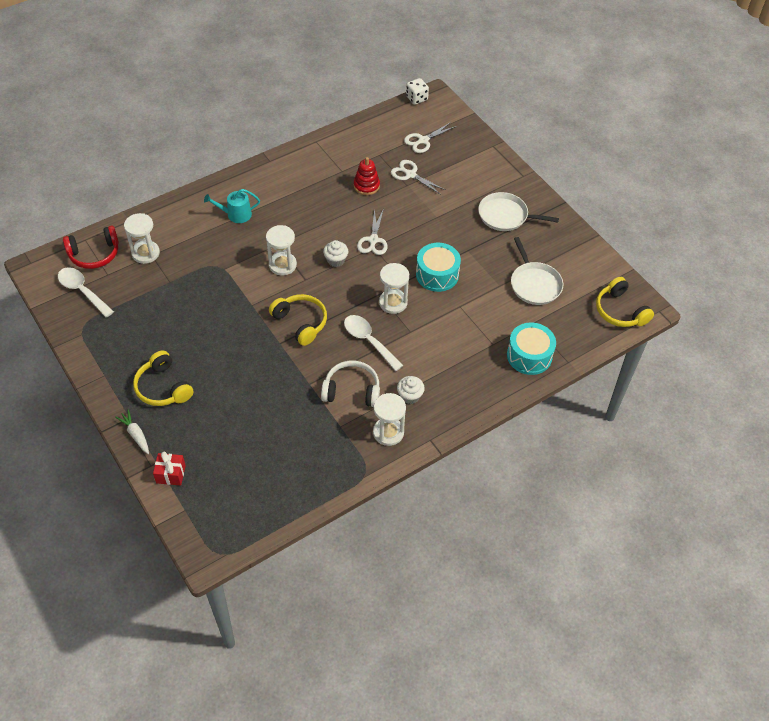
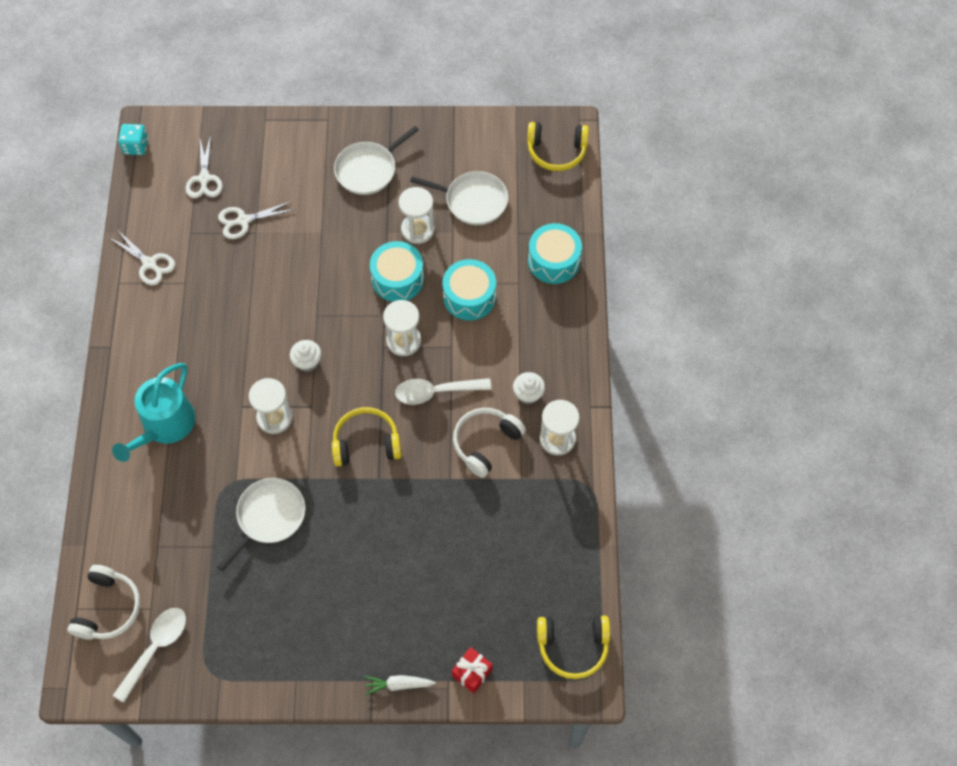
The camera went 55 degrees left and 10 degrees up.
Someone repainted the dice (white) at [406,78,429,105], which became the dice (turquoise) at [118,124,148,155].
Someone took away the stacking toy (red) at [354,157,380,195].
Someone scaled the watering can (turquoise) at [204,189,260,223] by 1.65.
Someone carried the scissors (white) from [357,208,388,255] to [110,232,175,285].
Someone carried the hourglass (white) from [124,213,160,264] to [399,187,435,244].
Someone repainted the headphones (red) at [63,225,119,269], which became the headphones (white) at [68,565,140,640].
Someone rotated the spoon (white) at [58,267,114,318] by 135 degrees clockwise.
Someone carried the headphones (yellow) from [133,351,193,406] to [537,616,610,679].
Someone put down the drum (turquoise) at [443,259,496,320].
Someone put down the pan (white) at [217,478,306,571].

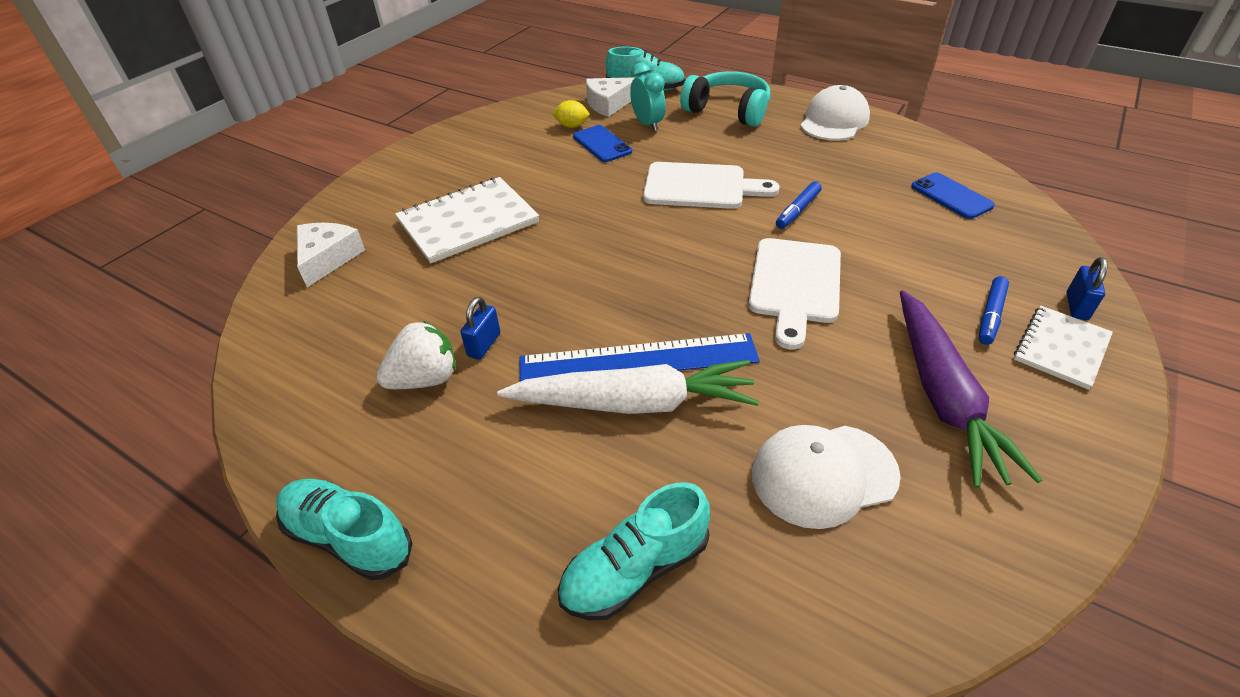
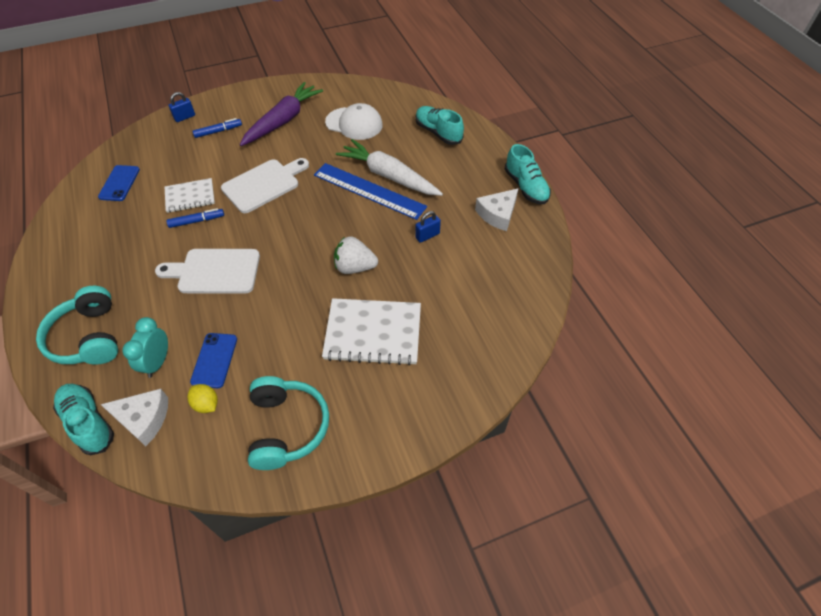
The camera went 145 degrees left and 10 degrees up.
Someone took away the cap (white) at [800,85,870,141].
Someone rotated the cutting board (white) at [643,162,780,209] by 45 degrees counterclockwise.
Someone carried the cheese (white) from [297,223,365,287] to [475,188,519,231].
Someone carried the notebook (white) from [1014,306,1113,390] to [165,178,215,213].
Someone carried the strawberry (white) from [376,321,456,389] to [334,236,378,274].
Someone rotated the shoe (turquoise) at [558,482,710,620] by 135 degrees counterclockwise.
Someone put down the headphones (turquoise) at [248,376,329,470].

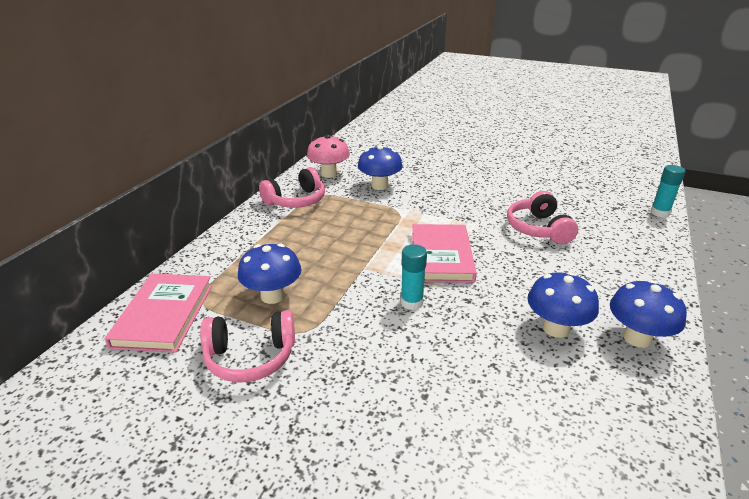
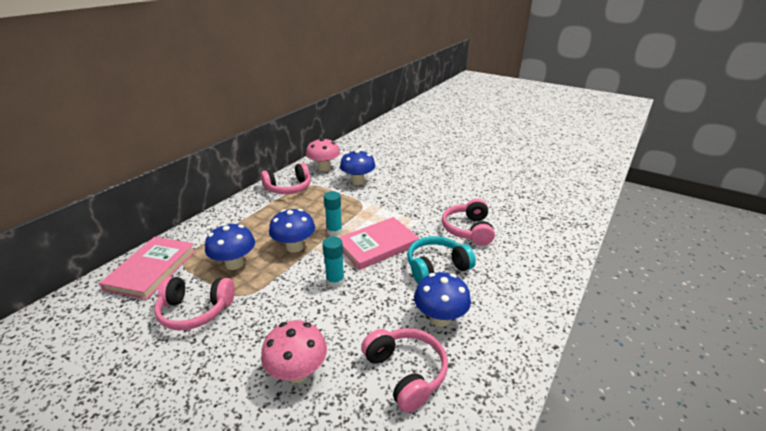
The camera went 10 degrees right and 0 degrees up.
Someone carried the glue stick (turquoise) from [651,165,686,218] to [324,191,343,236].
Someone rotated the book (pink) at [412,224,477,283] by 45 degrees clockwise.
Someone carried the mushroom (blue) from [610,280,687,348] to [269,209,315,253].
Someone put down the headphones (turquoise) at [407,236,476,284].
Someone put down the mushroom (pink) at [261,320,327,383].
Someone put down the headphones (pink) at [361,328,448,413].

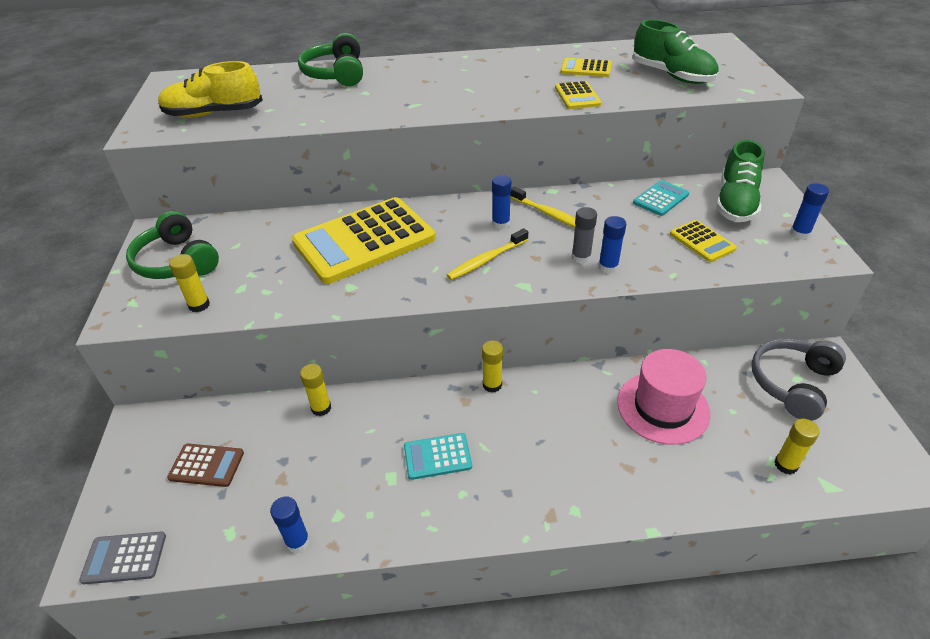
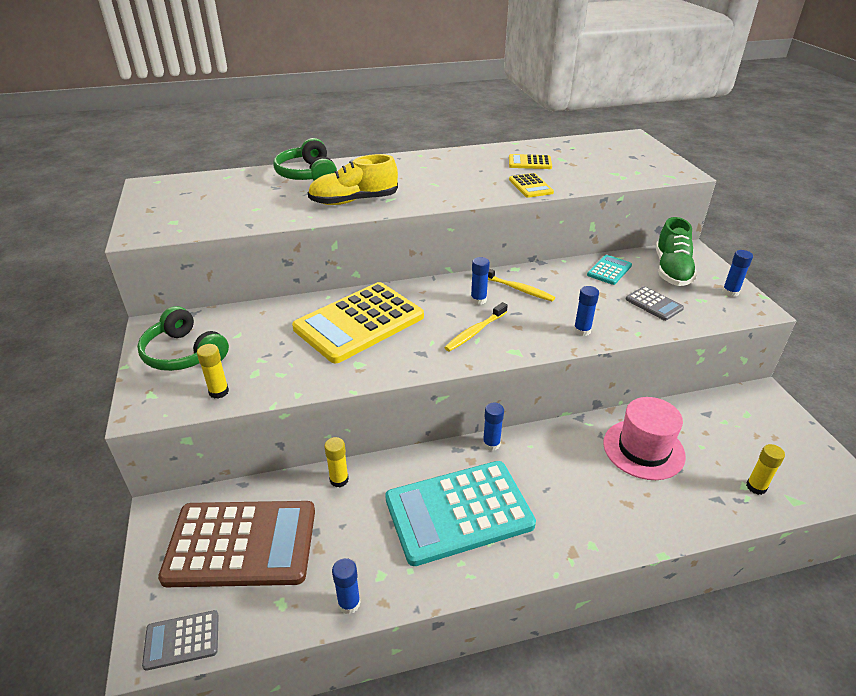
The camera went 10 degrees left and 5 degrees down.
Someone took away the shoe (green) at [632,19,718,84].
Someone carried the shoe (yellow) from [158,61,263,118] to [308,154,398,205].
Someone took away the glue stick (grey) at [572,207,597,264].
Someone repainted the calculator (yellow) at [670,220,737,262], which became the calculator (grey) at [625,286,684,321].
Someone took away the headphones (grey) at [751,338,846,421].
Someone repainted the glue stick (yellow) at [482,341,503,393], which became the glue stick (blue) at [483,403,504,451].
Someone scaled the calculator (turquoise) at [404,433,472,480] by 2.25.
Someone scaled the calculator (brown) at [167,444,244,487] by 2.25.

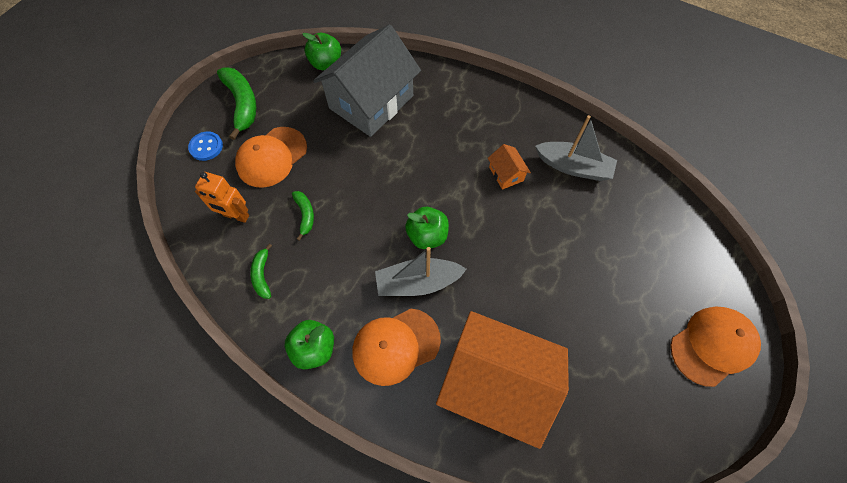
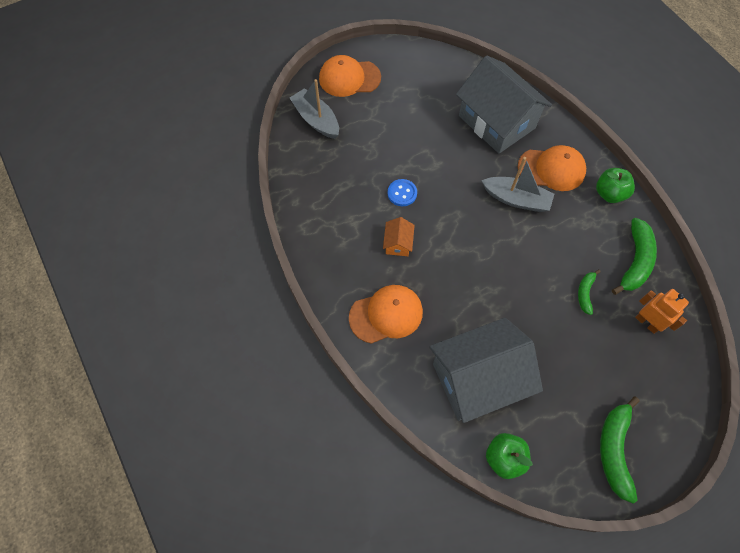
The camera went 150 degrees left and 0 degrees up.
Someone carried the boat (grey) from [535,115,617,181] to [290,79,339,139].
Someone carried the cap (orange) from [235,127,307,188] to [349,285,423,344].
Someone carried the button (blue) from [188,131,223,161] to [387,179,417,206].
Someone took away the apple (green) at [405,207,449,249].
Someone scaled the banana (green) at [250,244,272,299] by 1.82.
Someone repainted the house (orange) at [436,311,569,449], which became the house (grey) at [456,56,552,154].

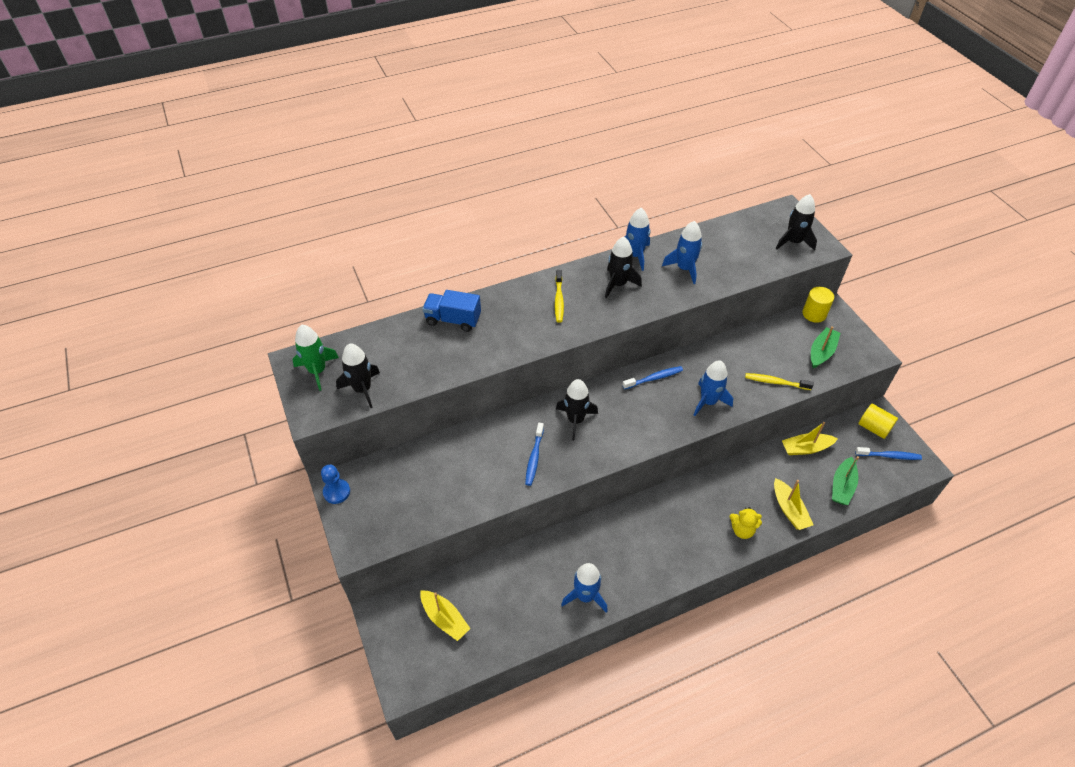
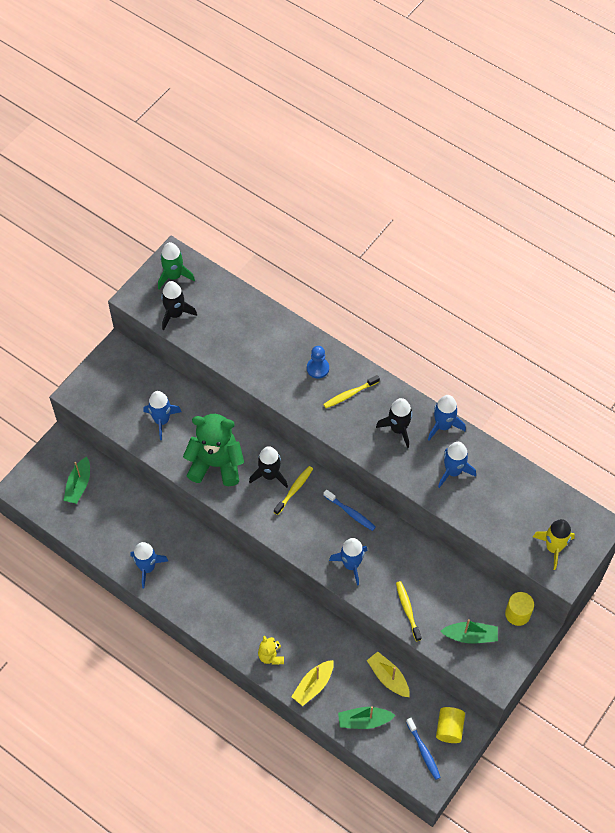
The camera went 60 degrees right and 10 degrees up.
Someone repainted the rocket (black) at [776,194,817,251], which became the rocket (yellow) at [533,519,575,570].
Someone took away the truck (blue) at [422,290,481,332].
Someone swapped the toothbrush (blue) at [525,423,544,486] for the teddy bear (green) at [183,414,244,486].
Someone carried the pawn (blue) from [321,464,350,504] to [307,346,329,379].
Someone repainted the boat (yellow) at [420,590,471,641], which became the boat (green) at [63,457,90,504].
Someone put down the rocket (blue) at [144,391,181,440].
Someone put down the toothbrush (yellow) at [274,466,313,515].

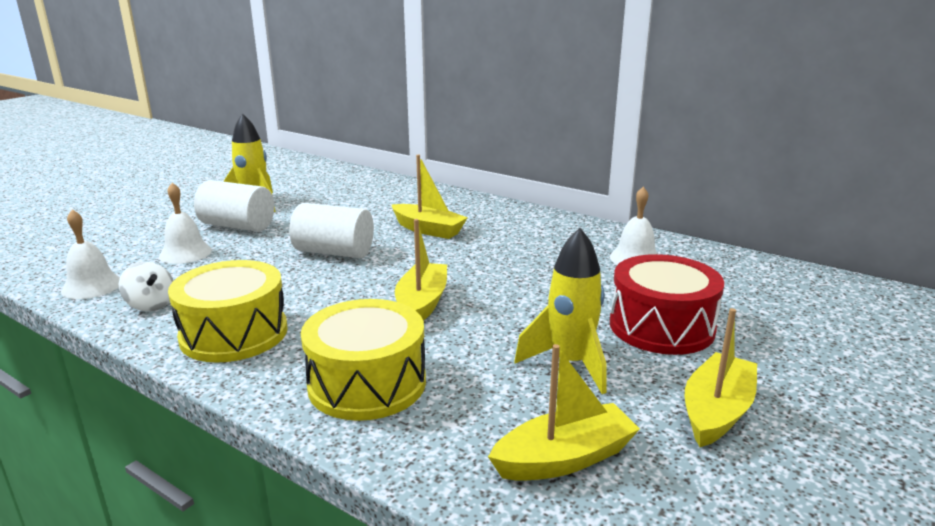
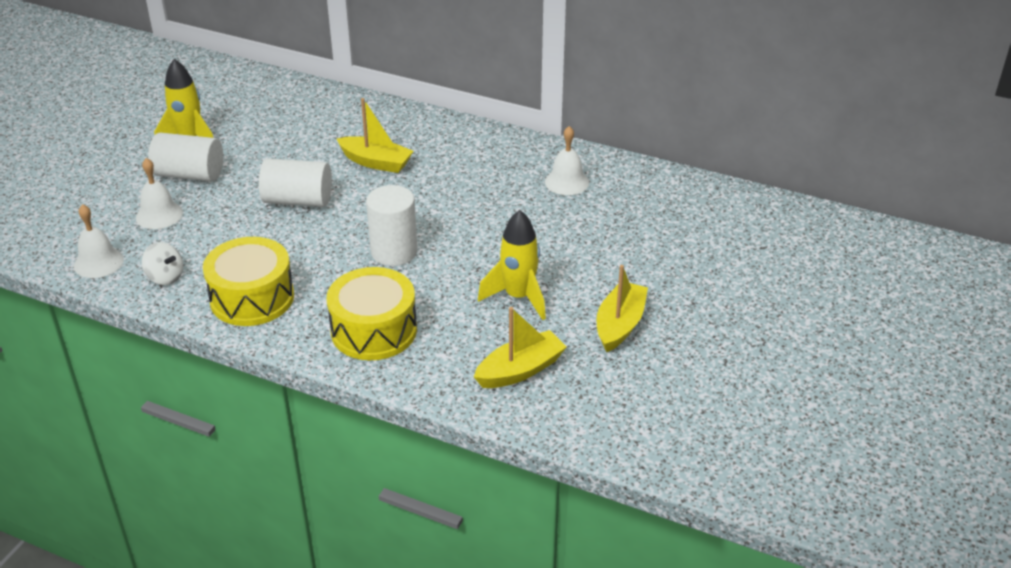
The camera went 10 degrees left and 15 degrees up.
Someone swapped the boat (yellow) at [395,219,447,321] for the cylinder (white) at [366,185,418,266].
Someone took away the drum (red) at [610,254,724,355].

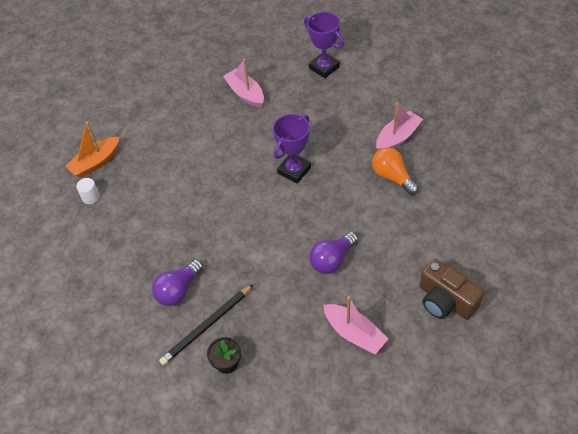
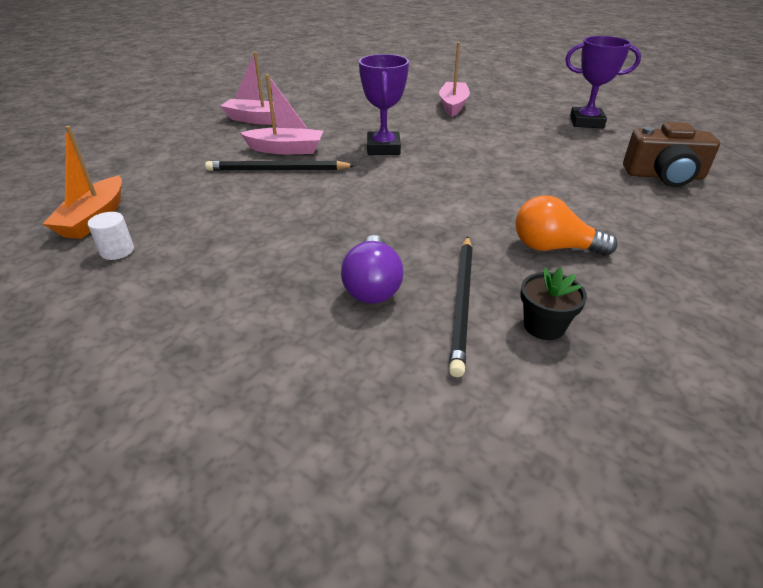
The camera went 40 degrees left and 15 degrees down.
Someone carried the trophy (purple) from [304,12,344,78] to [565,36,641,128].
Someone carried the light bulb (orange) from [372,147,419,195] to [516,196,618,256].
Someone took away the light bulb (purple) at [309,232,358,274].
Someone carried the boat (pink) from [323,296,388,355] to [240,74,323,154].
Someone put down the pencil (black) at [205,161,356,171].

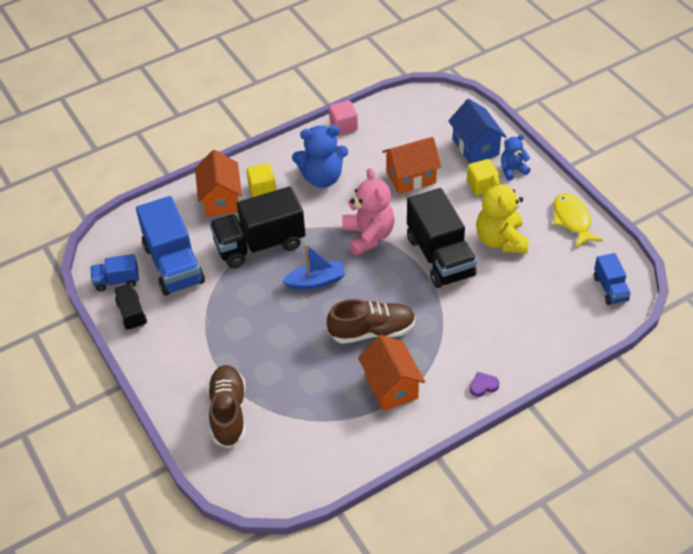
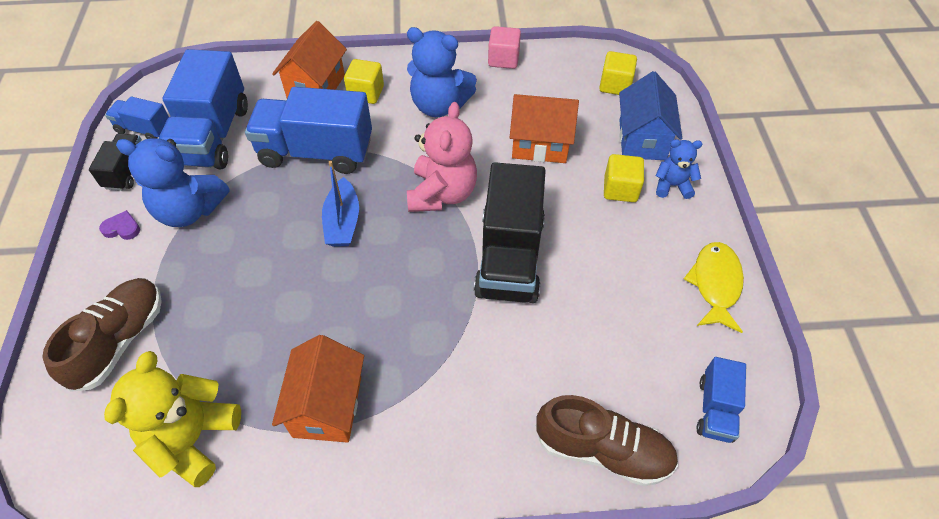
The camera went 25 degrees right and 5 degrees up.
Someone carried the teddy bear (yellow) from [476,174,529,253] to [104,351,241,487].
Someone repainted the truck (black) at [210,186,305,268], which became the truck (blue) at [245,87,372,174].
Someone rotated the boat (blue) at [282,244,345,289] by 75 degrees clockwise.
Someone carried the shoe (brown) from [327,299,416,344] to [536,395,678,486].
Someone carried the heart (purple) from [470,372,500,397] to [99,210,140,240].
Someone put down the cube (yellow) at [599,51,637,95].
Someone put down the teddy bear (blue) at [116,138,230,227].

